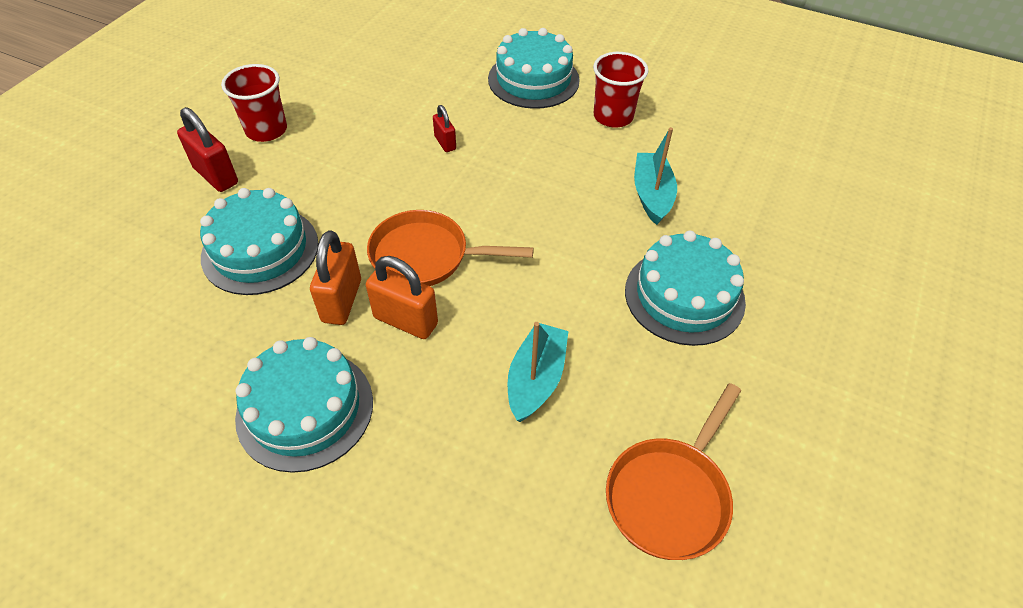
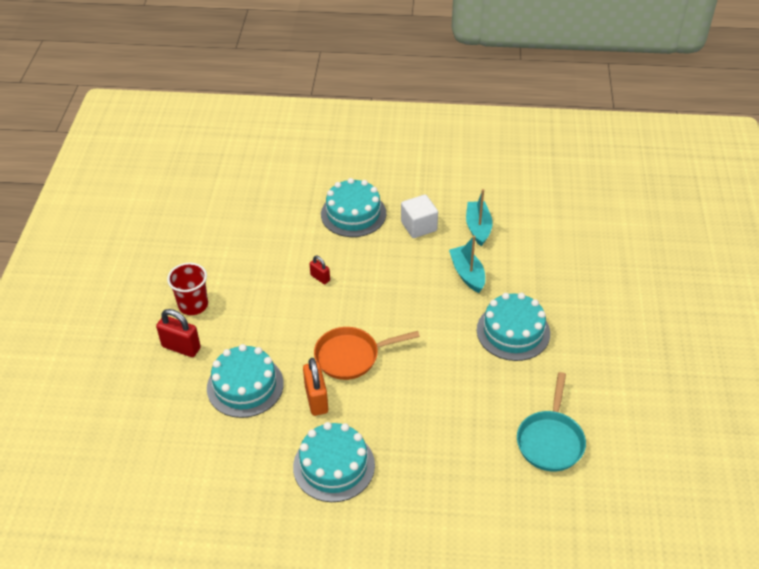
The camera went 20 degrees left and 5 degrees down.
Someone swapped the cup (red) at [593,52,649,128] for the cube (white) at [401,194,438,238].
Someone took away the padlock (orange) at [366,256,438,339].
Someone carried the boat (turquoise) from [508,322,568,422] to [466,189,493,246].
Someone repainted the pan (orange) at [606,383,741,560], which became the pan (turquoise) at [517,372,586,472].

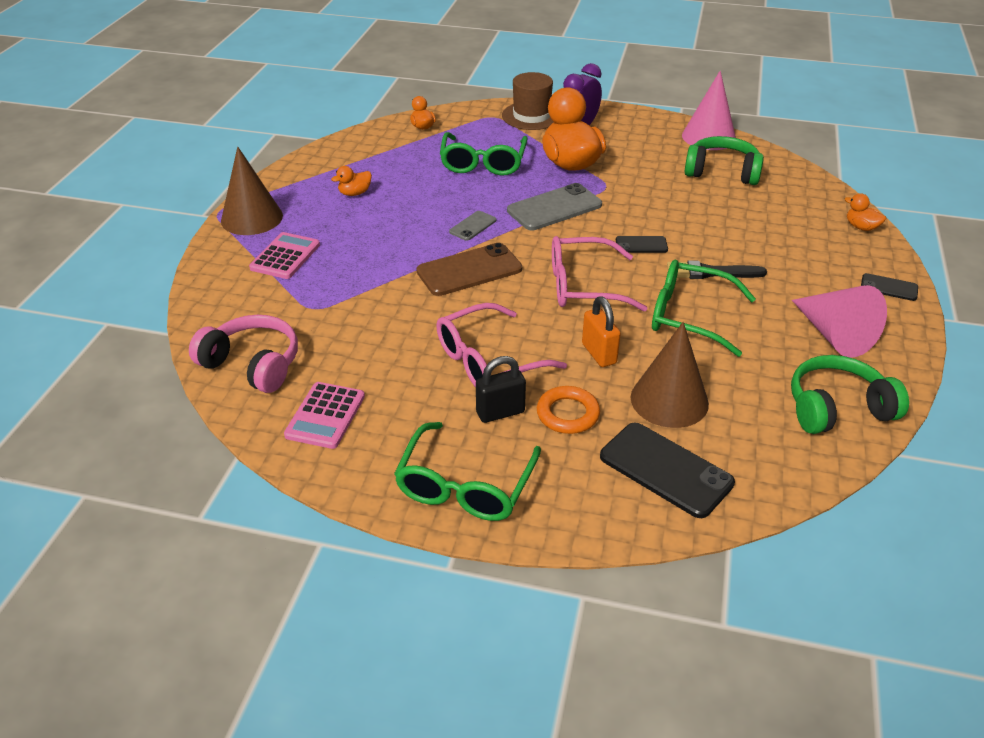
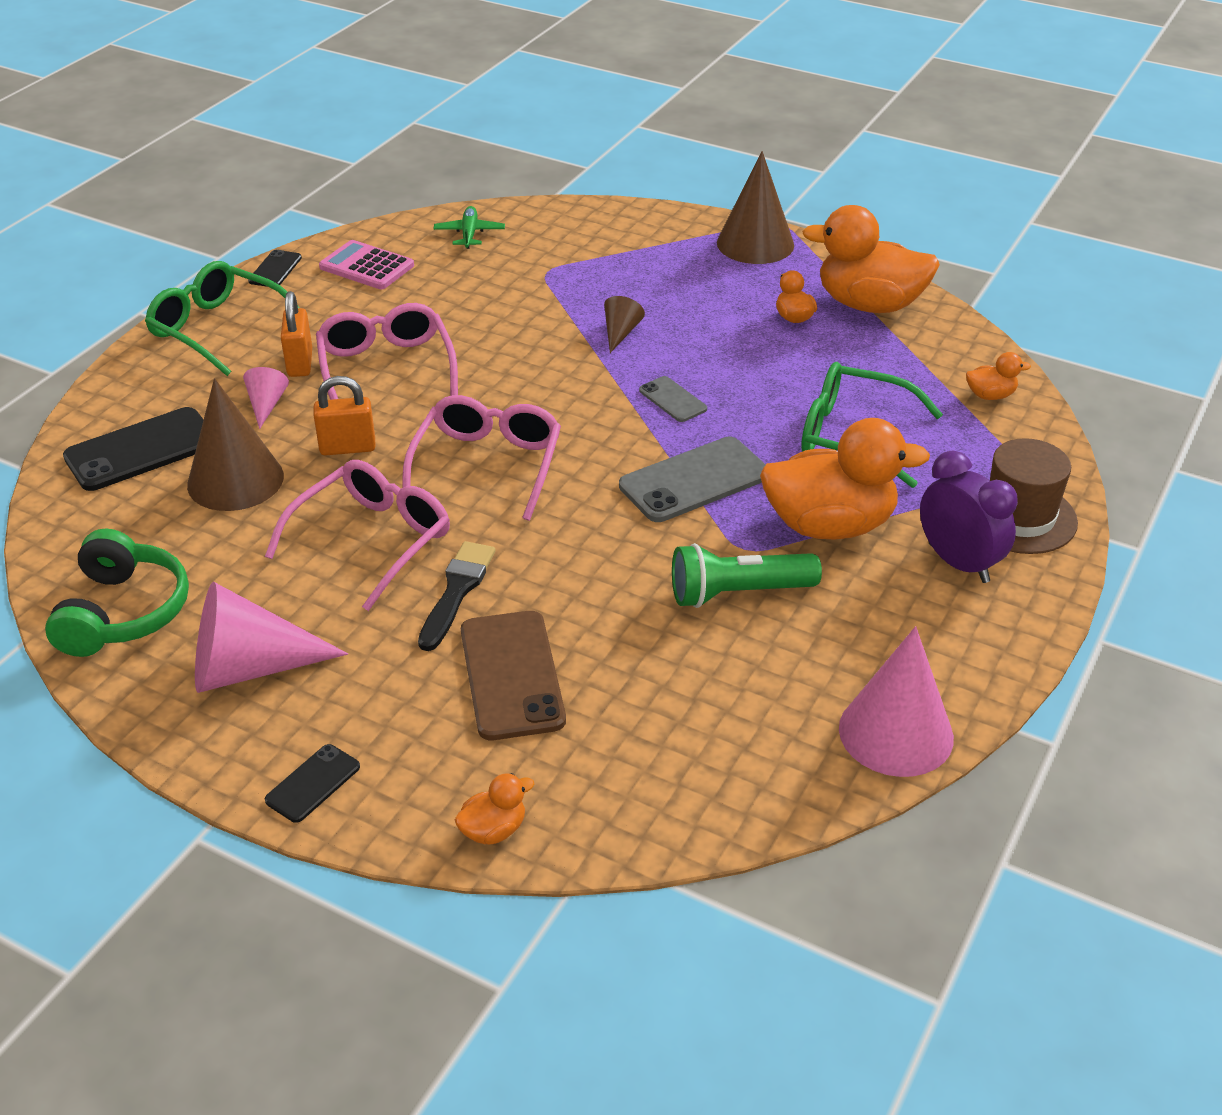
The camera went 105 degrees right and 0 degrees up.
Someone took away the headphones (green) at [684,136,764,185].
Someone rotated the phone (grey) at [507,183,602,231] by 75 degrees clockwise.
Someone took away the calculator (pink) at [249,232,320,279].
Someone carried the phone (black) from [616,236,668,253] to [248,250,302,287].
Someone carried the phone (brown) from [416,243,522,296] to [461,611,566,740].
Someone repainted the glasses (green) at [652,260,756,357], which became the glasses (pink) at [265,460,450,611].
Someone swapped the headphones (pink) at [189,315,298,393] for the plane (green) at [433,206,505,249].
Someone repainted the padlock (black) at [476,356,526,423], which became the padlock (orange) at [281,291,312,377].
Someone swapped the ring (orange) at [537,386,600,434] for the cone (pink) at [243,367,289,429].
Someone put down the duck (orange) at [802,205,940,313].
Someone put down the cone (brown) at [604,296,645,353].
Someone put down the flashlight (green) at [672,543,822,608].

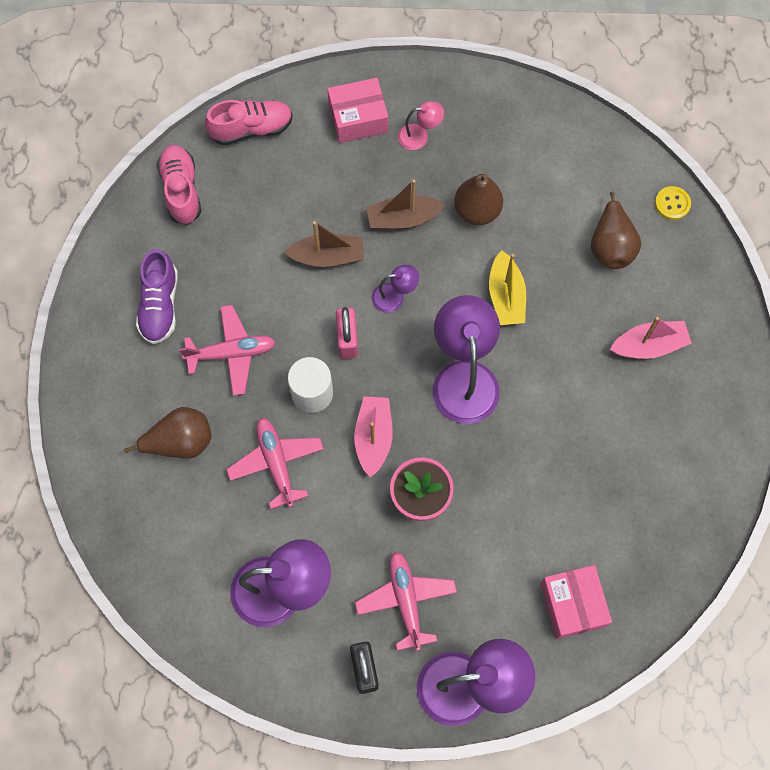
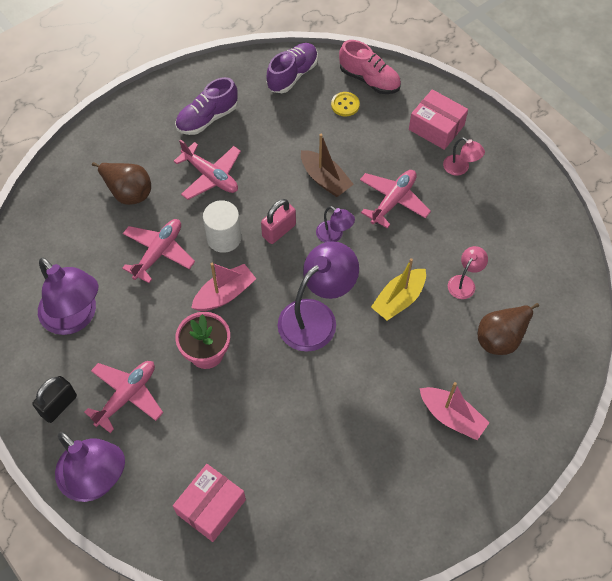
The camera went 50 degrees right and 10 degrees down.
Someone repainted the shoe (pink) at [157,145,201,225], which became the shoe (purple) at [266,43,318,93].
Someone took away the pear (brown) at [454,174,503,225].
Someone swapped the boat (brown) at [366,179,445,230] for the plane (pink) at [360,170,431,228].
Someone carried the button (yellow) from [655,186,691,220] to [331,92,360,116].
Someone put down the lamp (pink) at [448,246,488,299].

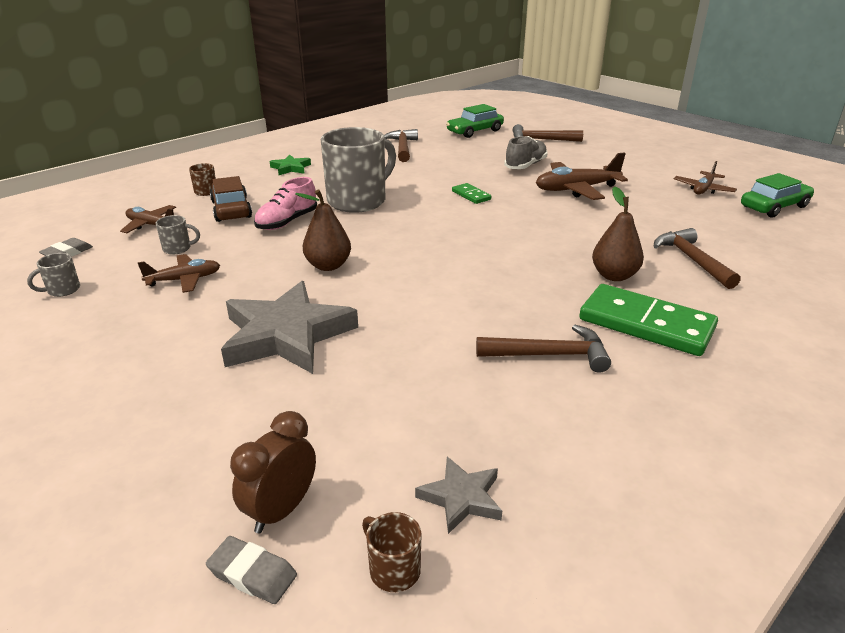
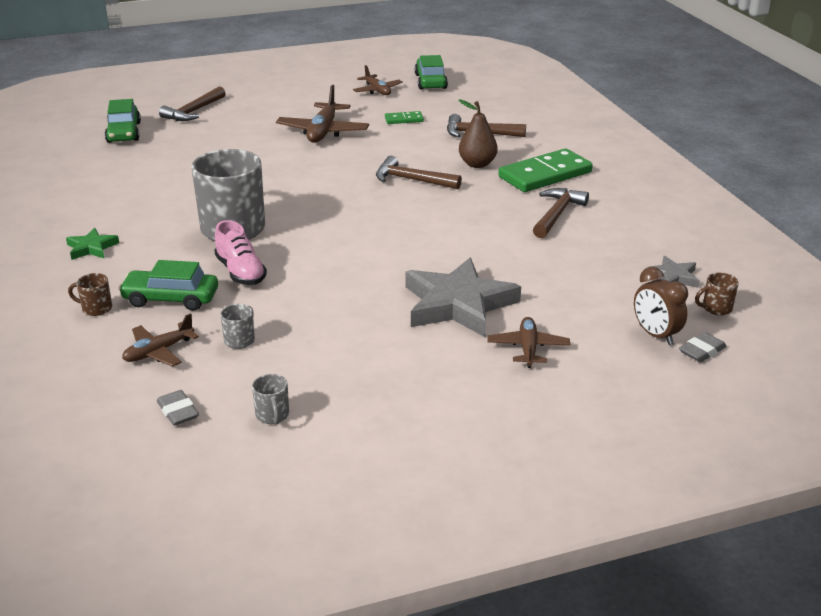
The camera went 65 degrees left and 0 degrees up.
Someone carried the hammer (brown) from [384,129,418,162] to [376,156,462,189].
Someone took away the shoe (grey) at [504,136,548,169].
Someone repainted the car (brown) at [210,176,252,222], which became the car (green) at [118,260,218,311].
Someone carried the domino (green) from [452,183,491,204] to [385,111,424,124].
Someone took away the pear (brown) at [295,189,351,271].
Someone carried the plane (brown) from [138,254,220,293] to [487,317,570,368].

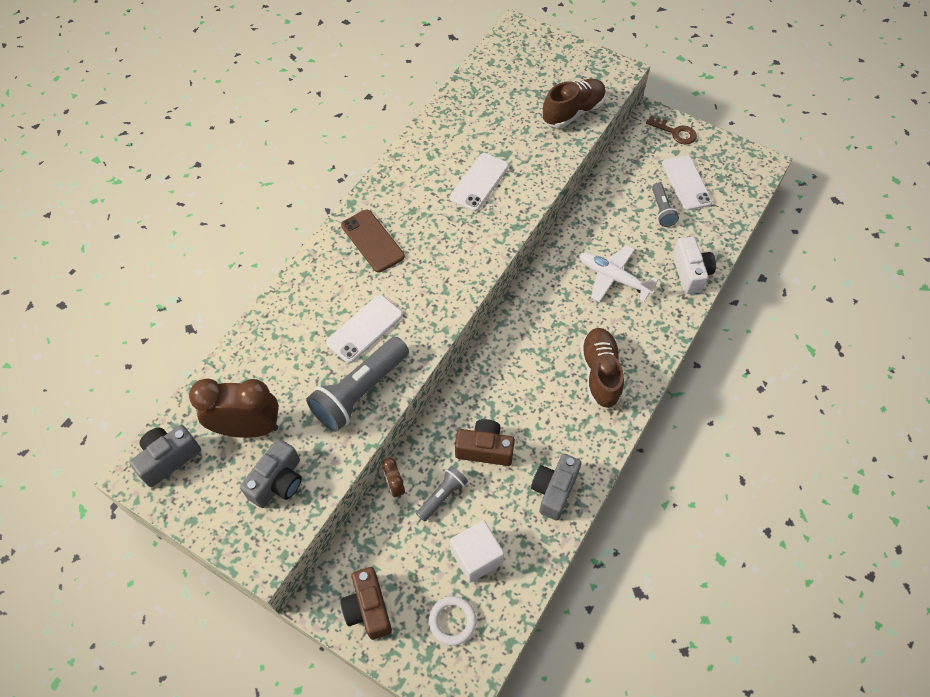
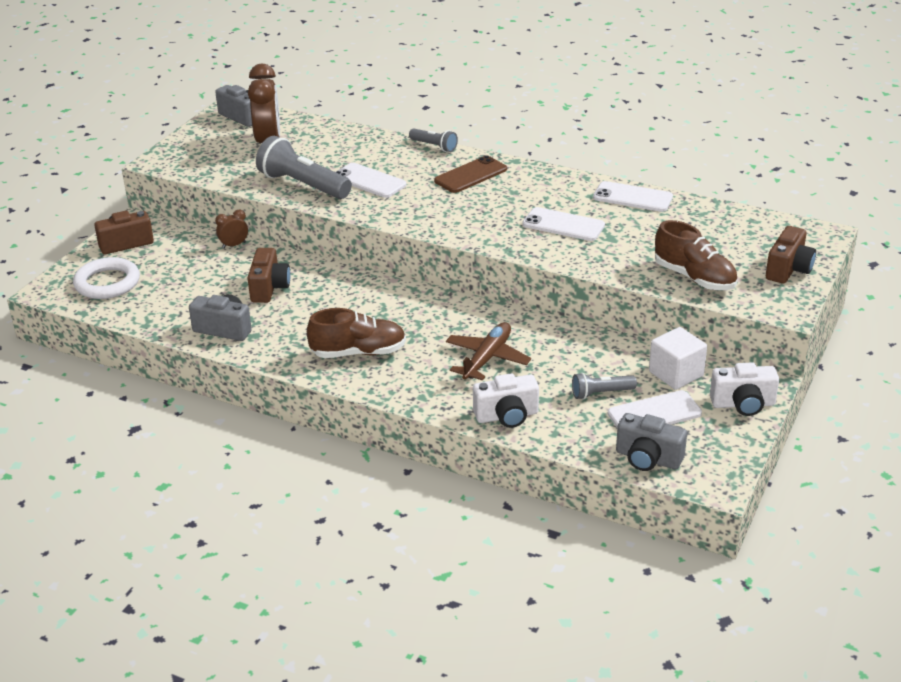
The camera went 85 degrees right and 25 degrees down.
Someone swapped the key (brown) at [646,116,697,145] for the camera (white) at [710,362,779,416].
Someone repainted the plane (white) at [579,245,658,302], which became the plane (brown) at [446,322,531,380].
Someone carried the camera (grey) from [240,439,302,508] to [616,413,687,471].
Someone carried the flashlight (grey) from [416,466,468,522] to [409,128,458,152].
Someone carried the cube (white) from [450,520,504,583] to [649,327,707,390].
Someone scaled the ring (white) at [429,596,477,646] by 1.57.
Someone put down the phone (white) at [593,181,673,212].
Someone put down the camera (brown) at [766,226,816,284].

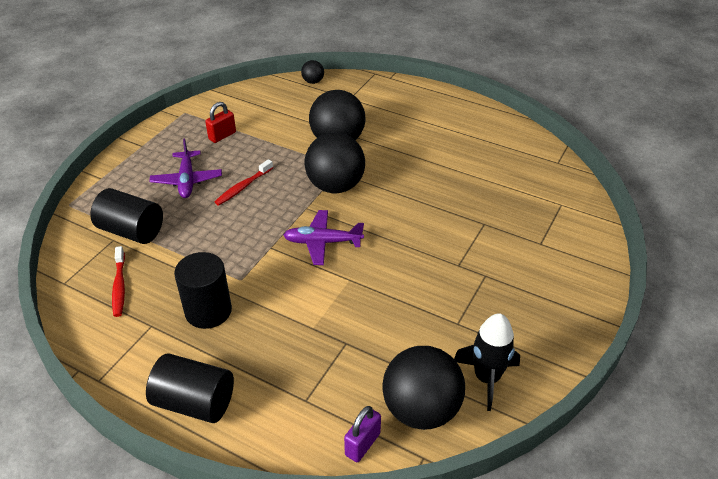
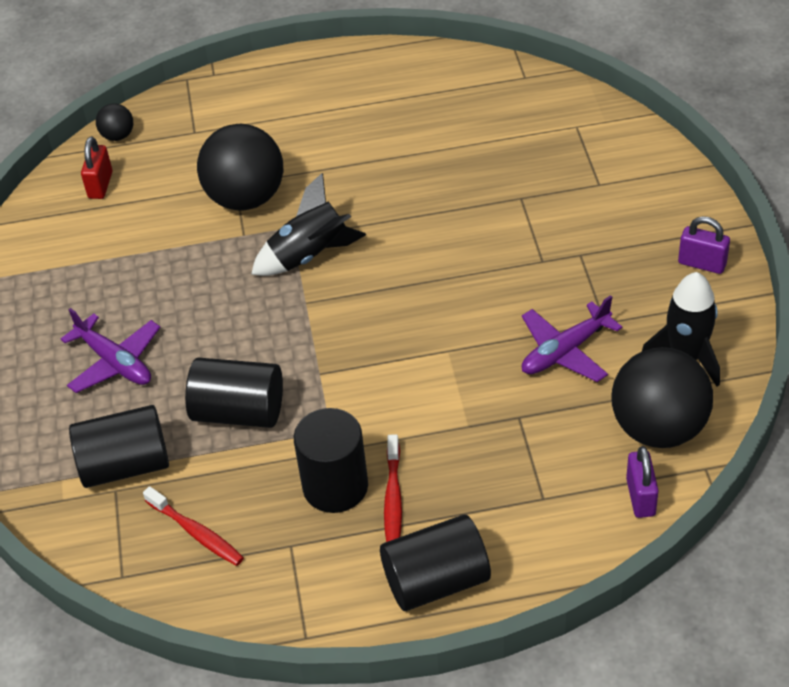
The camera went 35 degrees left and 5 degrees up.
Someone carried the padlock (red) from [205,102,236,143] to [81,137,112,199].
Someone swapped the ball (black) at [304,132,365,193] for the rocket (black) at [251,173,366,276].
Someone carried the toothbrush (red) from [215,159,273,206] to [384,434,402,542].
Someone carried the plane (purple) from [284,210,364,265] to [522,295,622,382].
Someone put down the padlock (purple) at [678,216,730,274].
Someone put down the cylinder (black) at [185,357,283,428].

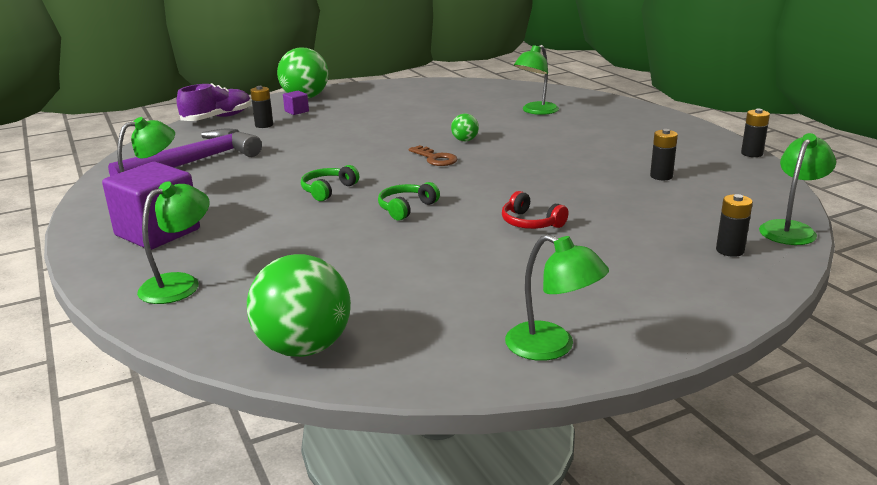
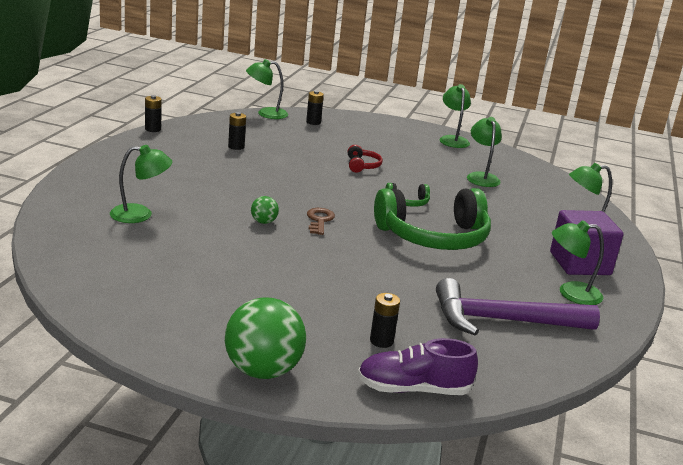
The camera went 140 degrees left and 0 degrees up.
Someone took away the cube (purple) at [283,91,309,115].
Someone scaled the headphones (green) at [301,165,359,201] by 2.36.
Someone took away the ball (green) at [247,254,351,357].
Someone put down the lamp (green) at [467,117,502,187].

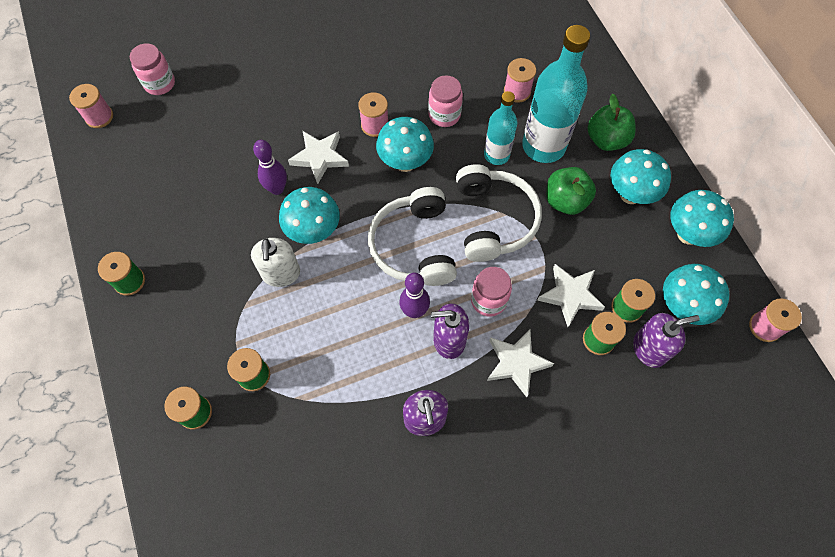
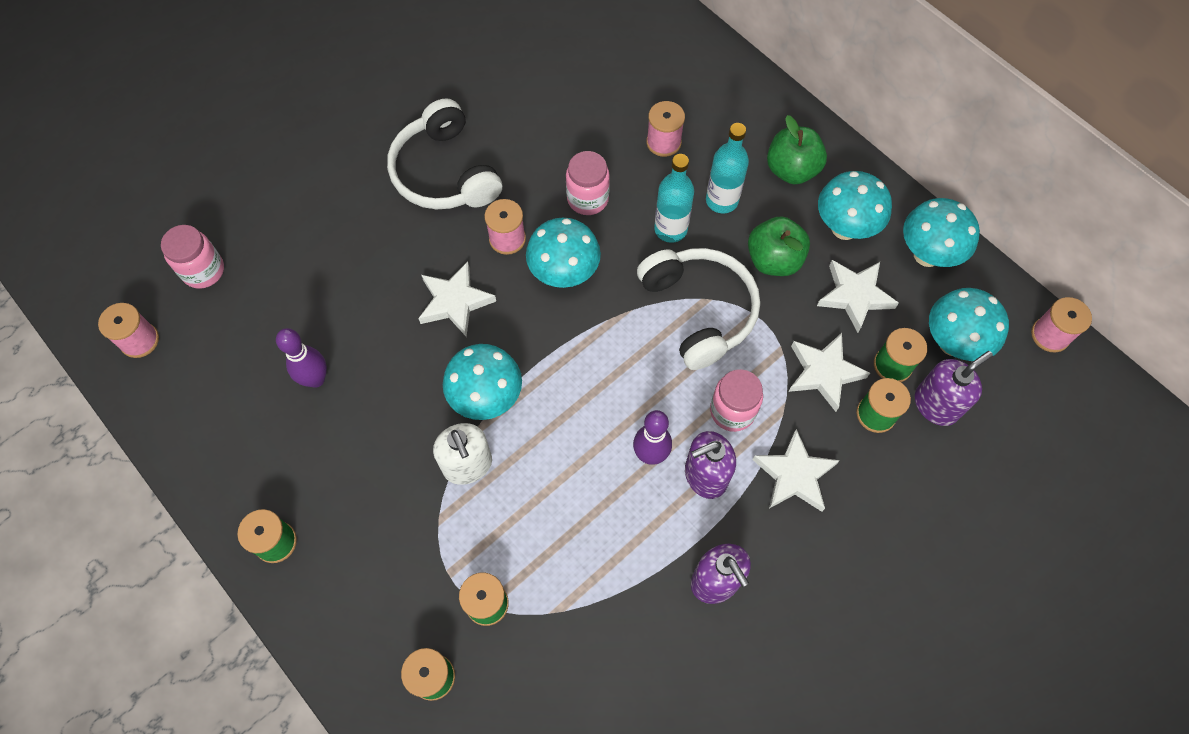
The camera went 20 degrees left and 0 degrees up.
Someone scaled the bottle (turquoise) at [522,25,590,163] by 0.59.
Someone carried the bowling pin (purple) from [253,140,287,195] to [276,328,327,388].
Someone carried the headphones (white) from [368,187,457,286] to [387,98,502,209].
Someone put down the star (white) at [817,260,899,333].

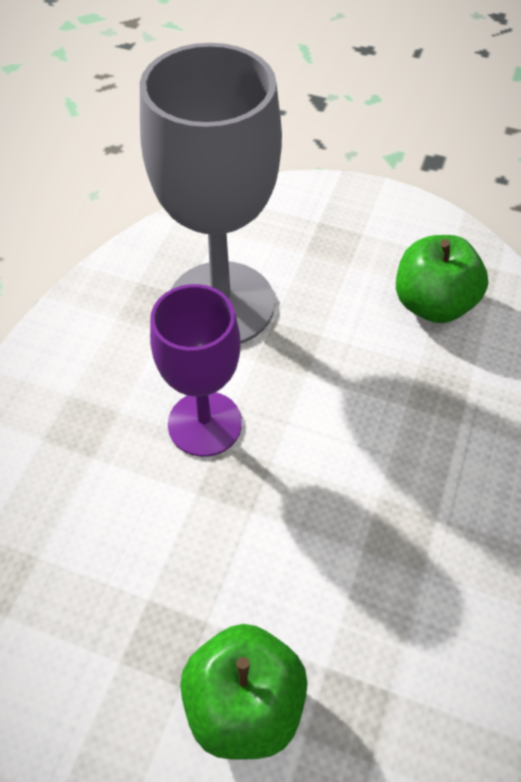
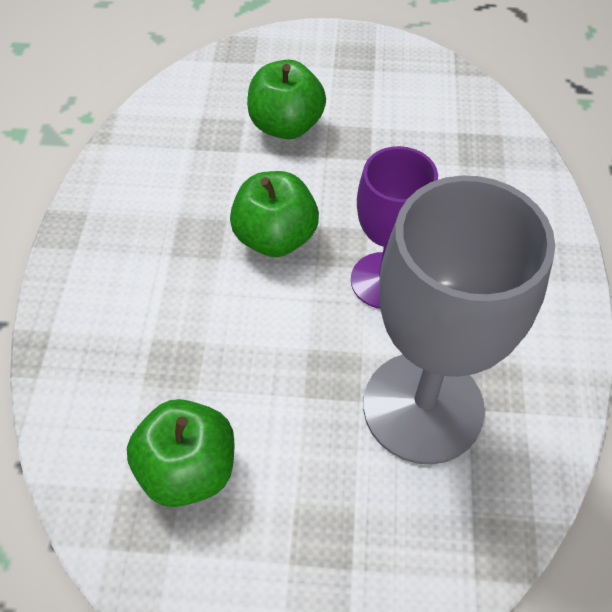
The camera went 165 degrees right and 0 degrees up.
Someone put down the apple (green) at [230,171,319,257].

